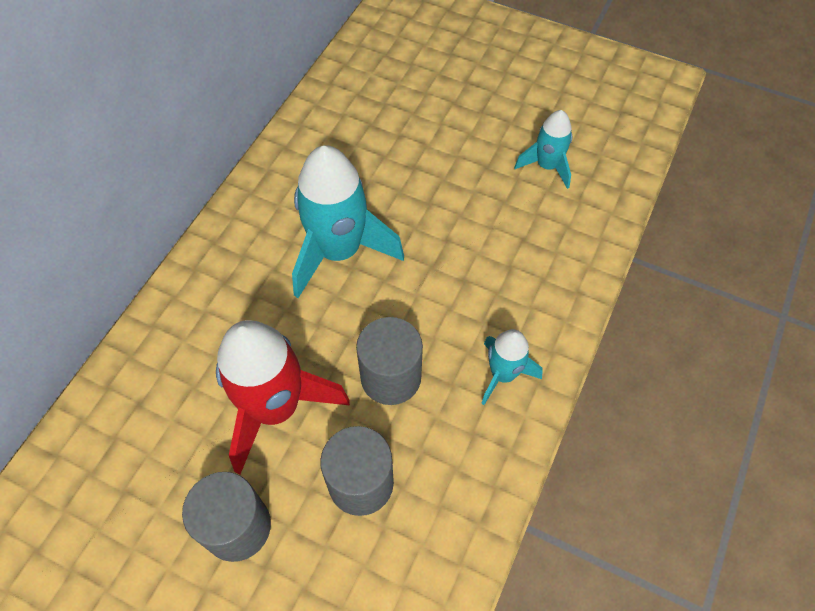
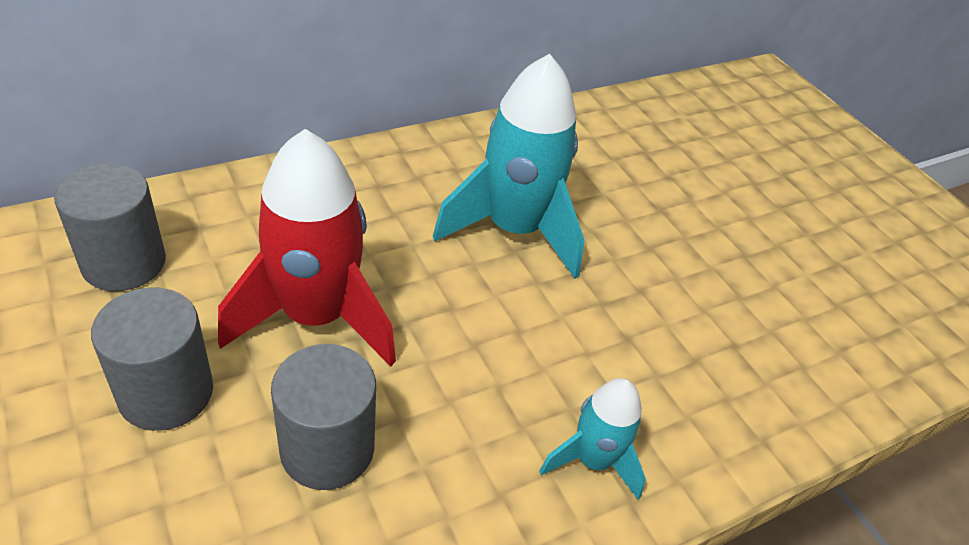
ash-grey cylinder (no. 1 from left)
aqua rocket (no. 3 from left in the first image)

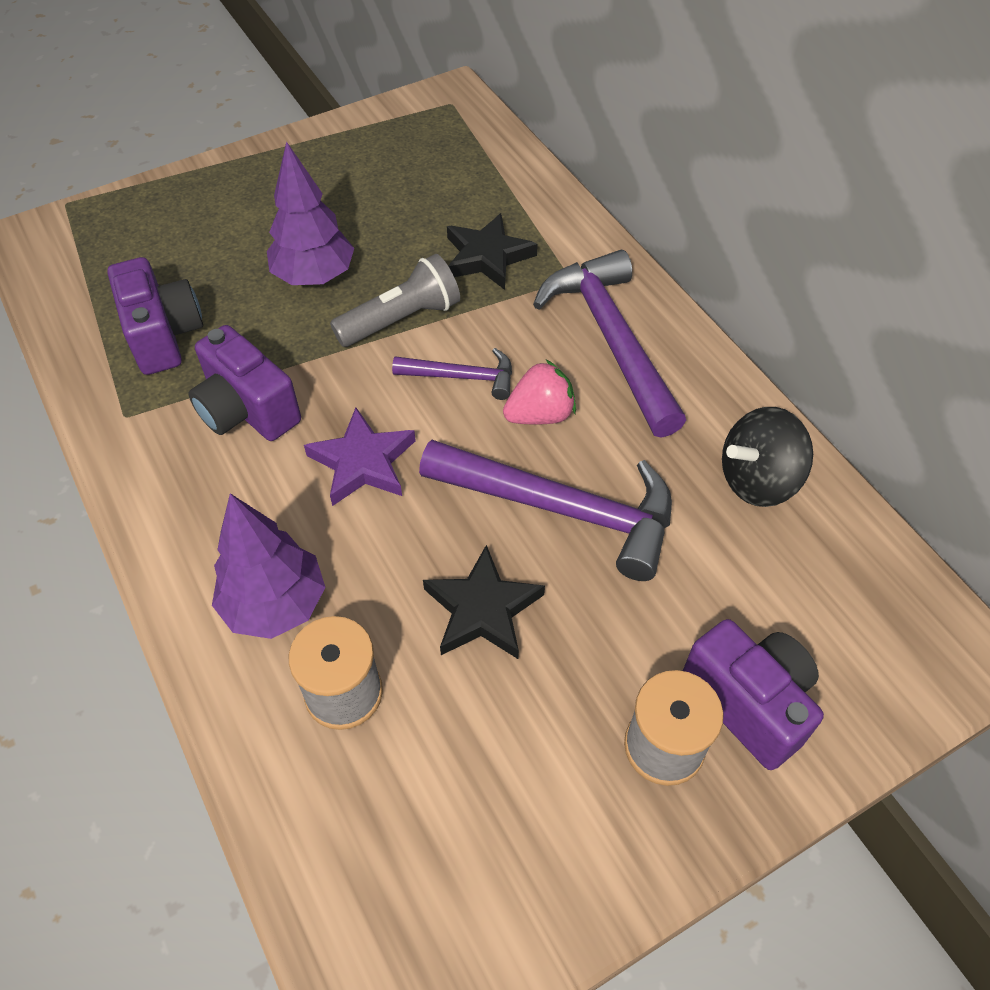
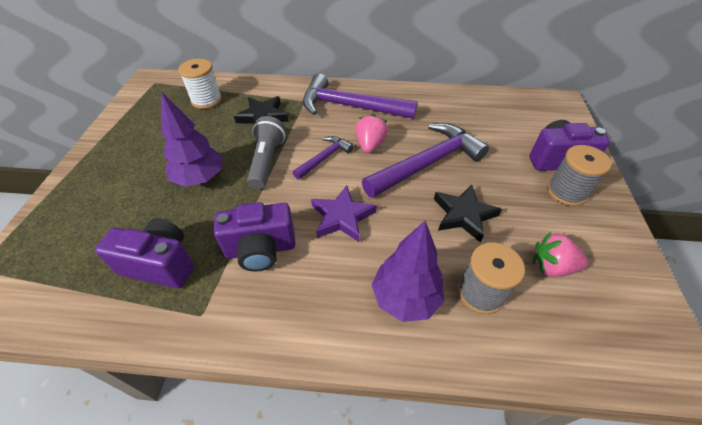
ebony spinning top
pure white reel of thread
rose-pink berry (no. 2 from left)

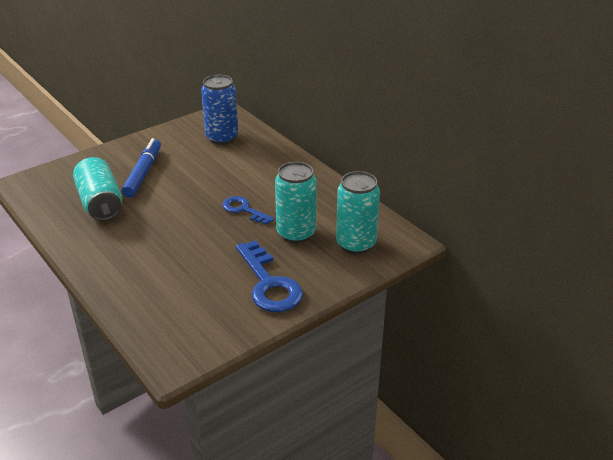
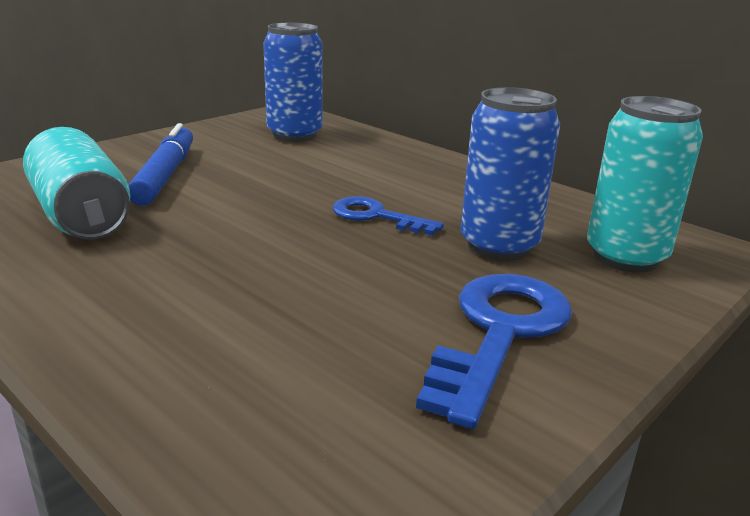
cobalt door key (no. 2 from left)
cobalt can (no. 2 from left)

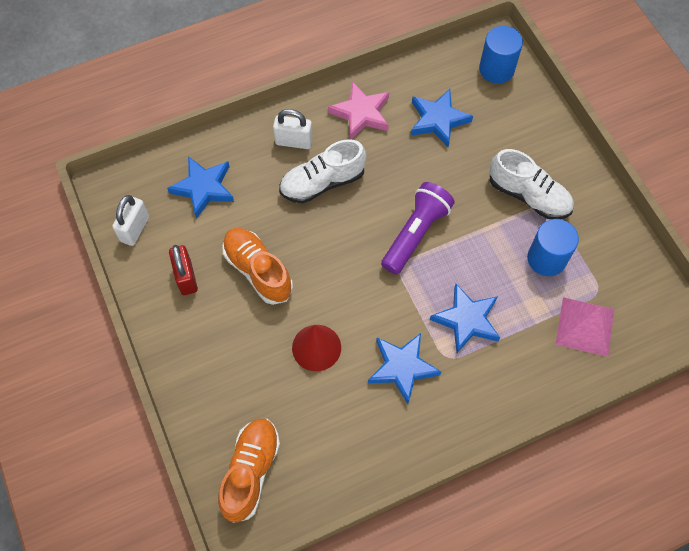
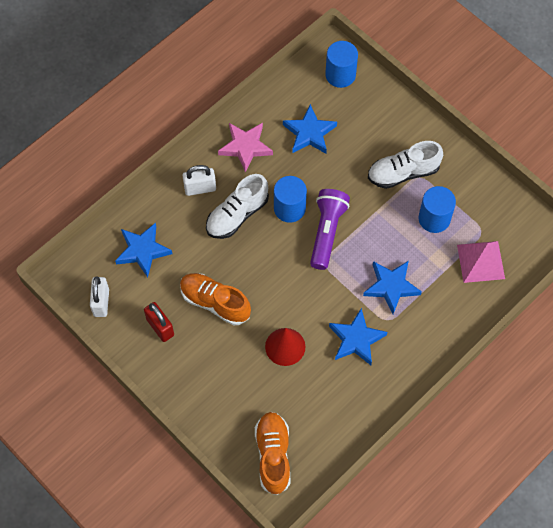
pure white lace-up shoe (no. 2 from left)
cobalt cylinder (no. 1 from left)

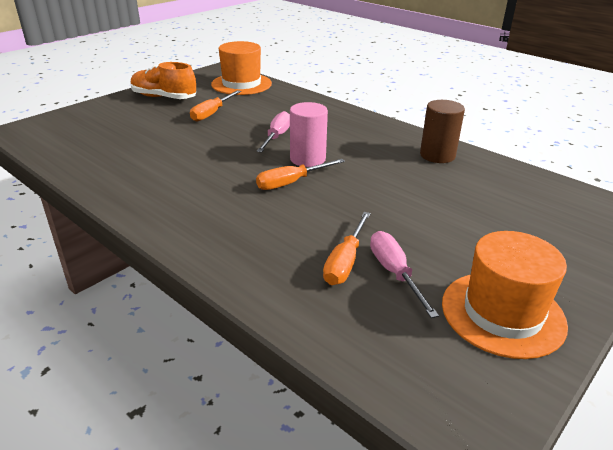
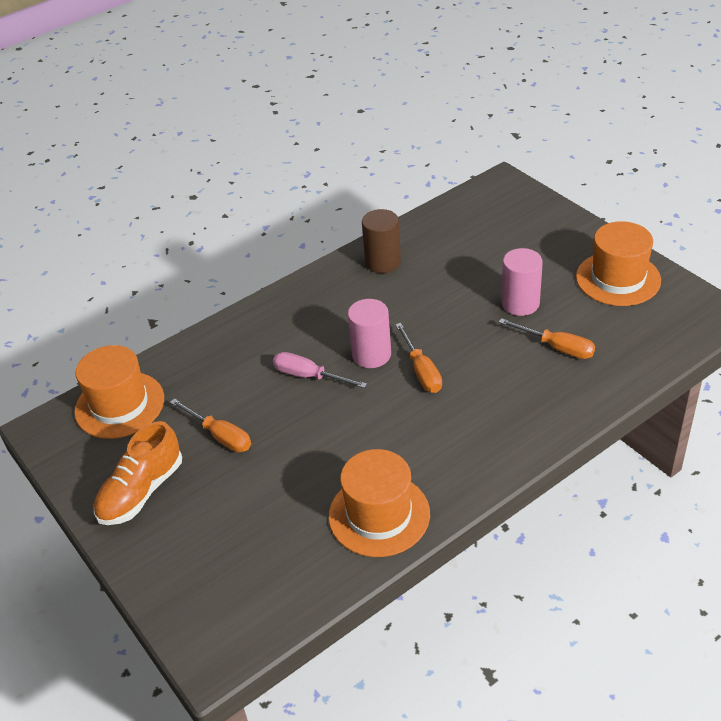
rose-pink screwdriver (no. 2 from left in the first image)
bright orange top hat (no. 2 from left)
rose-pink cylinder (no. 2 from left)

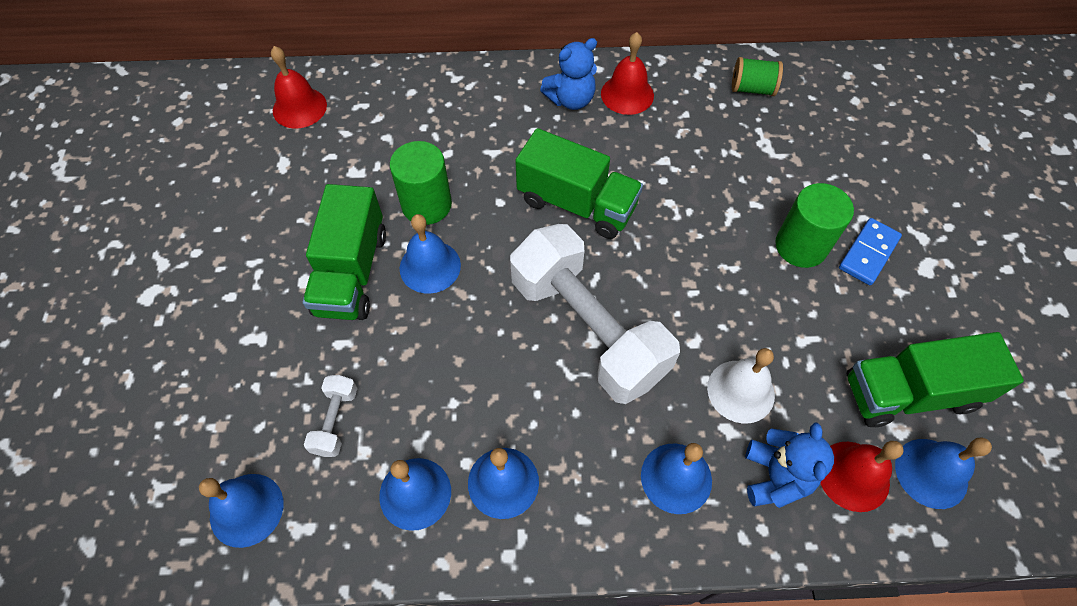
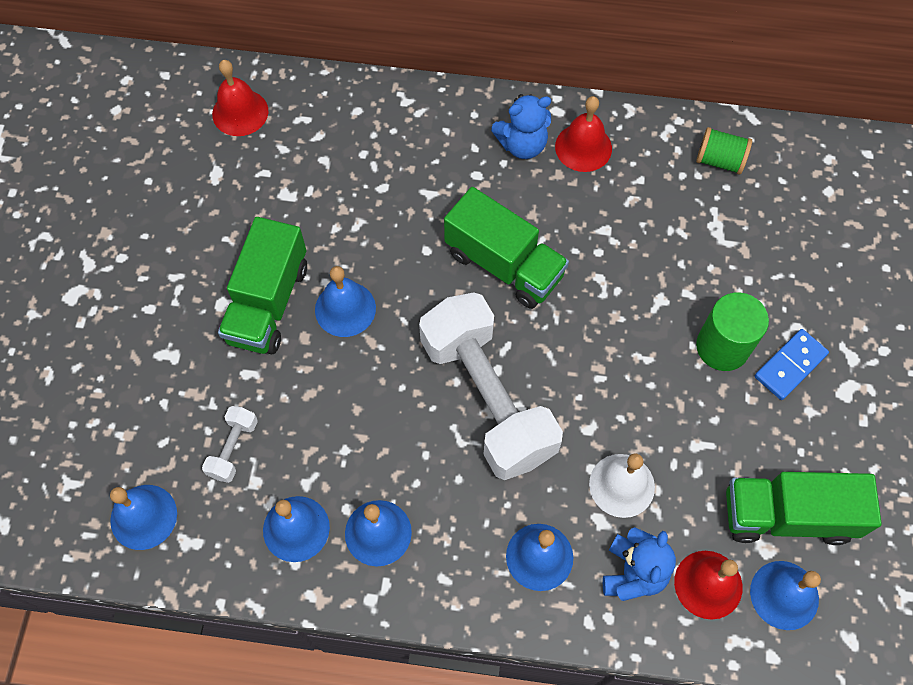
green cylinder (no. 1 from left in the first image)

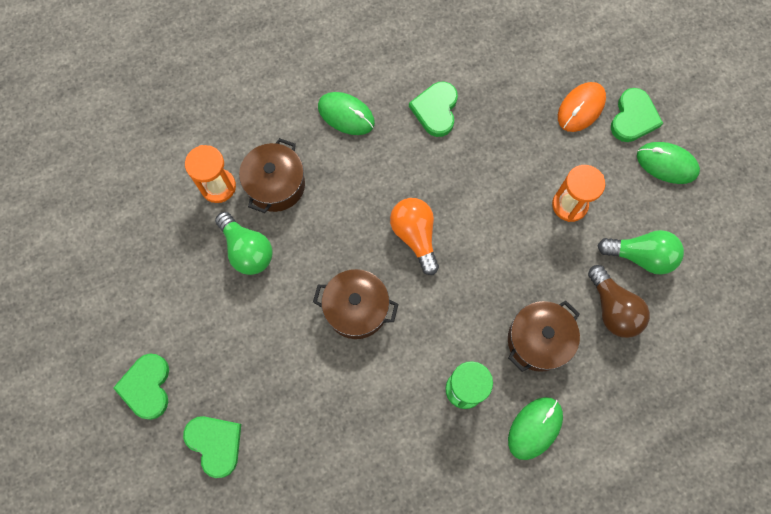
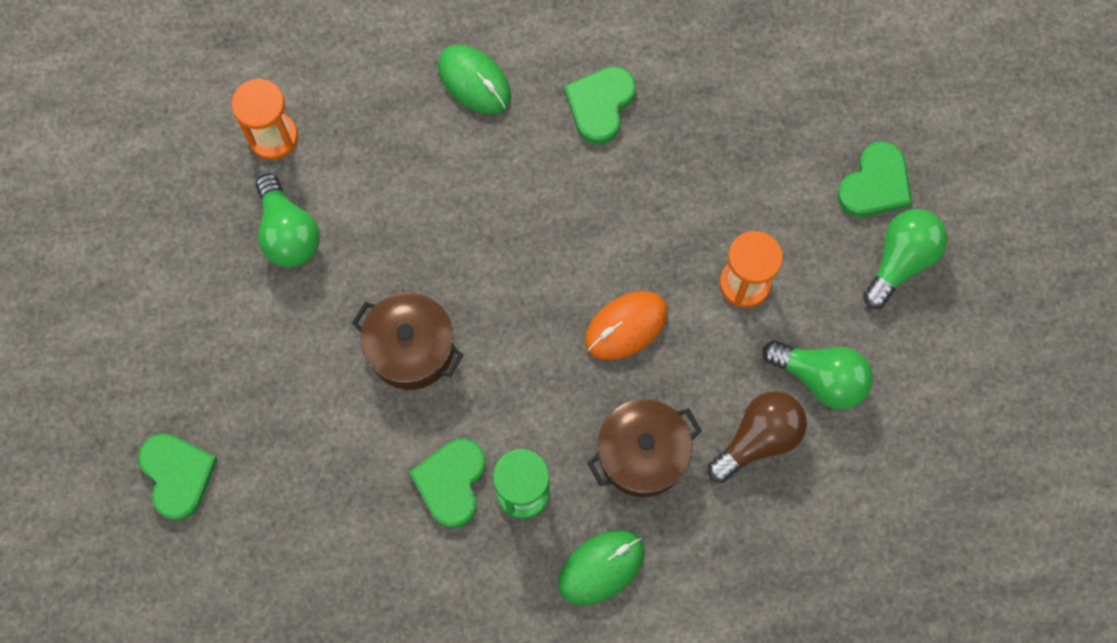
green heart shape (no. 2 from left)
russet cooking pot (no. 1 from left in the first image)
bright orange bulb
bright orange PC mouse
russet bulb
green bulb (no. 3 from left)

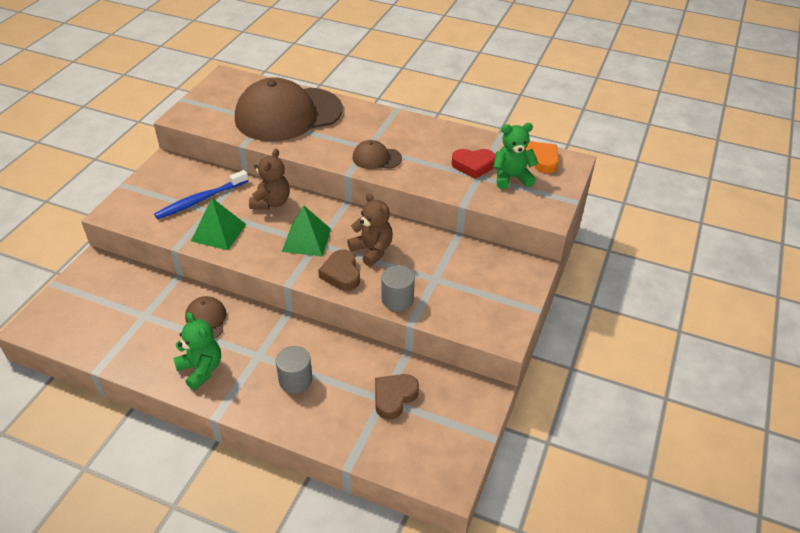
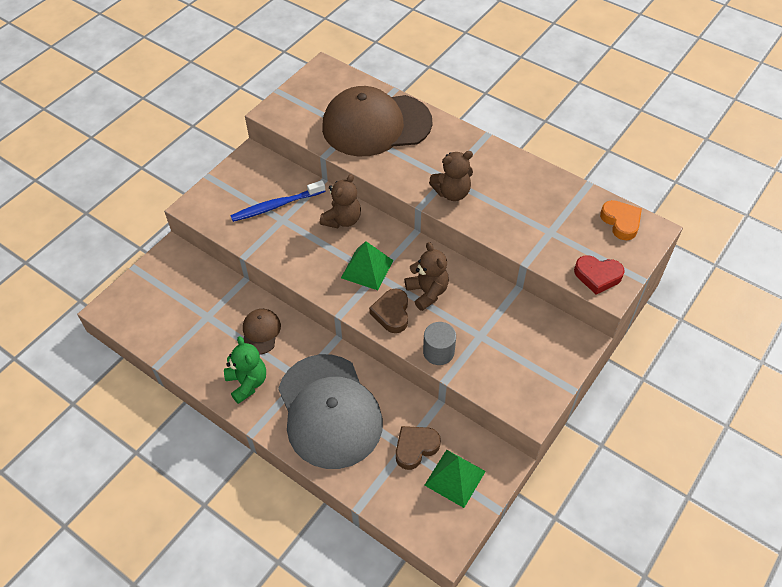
green pyramid shape (no. 2 from left)
ash-grey baseball cap
russet teddy (no. 3 from left)
scarlet heart shape
green teddy (no. 2 from left in the first image)

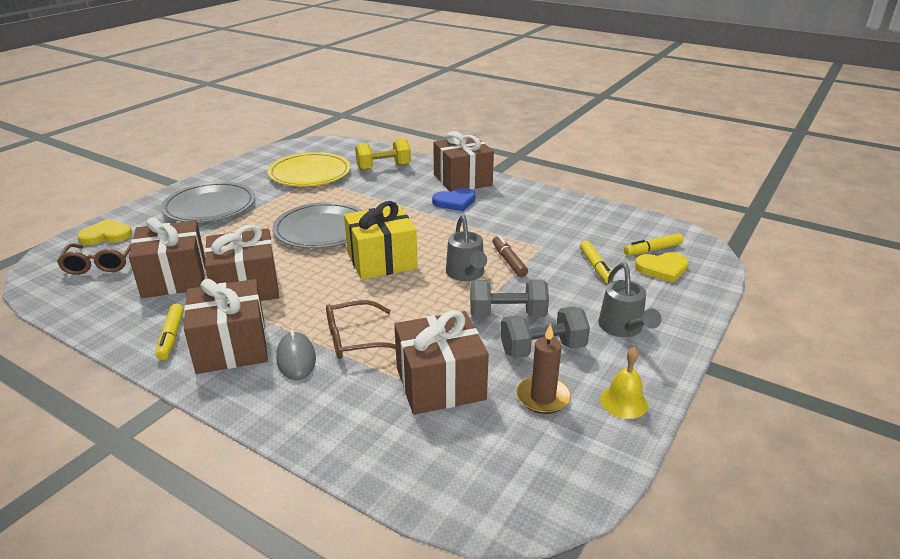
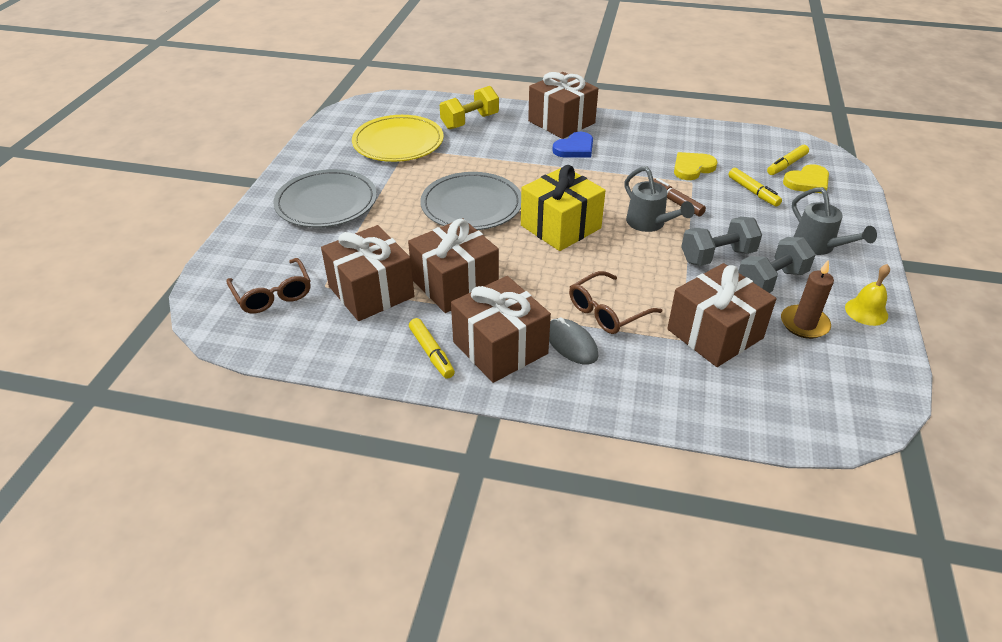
golden heart shape (no. 1 from left)

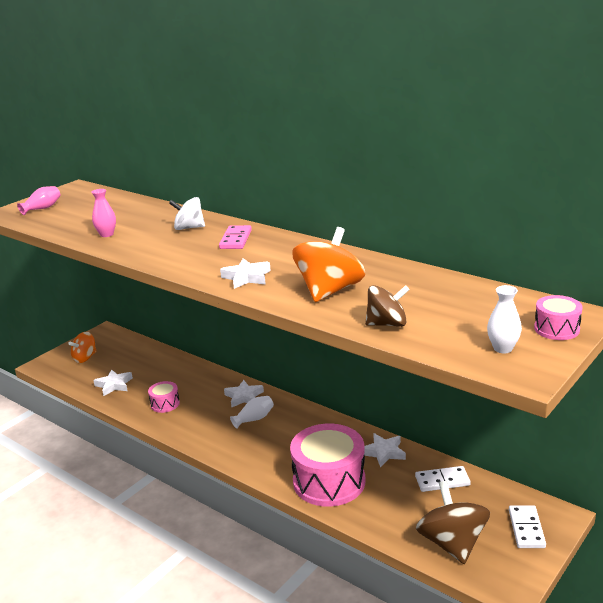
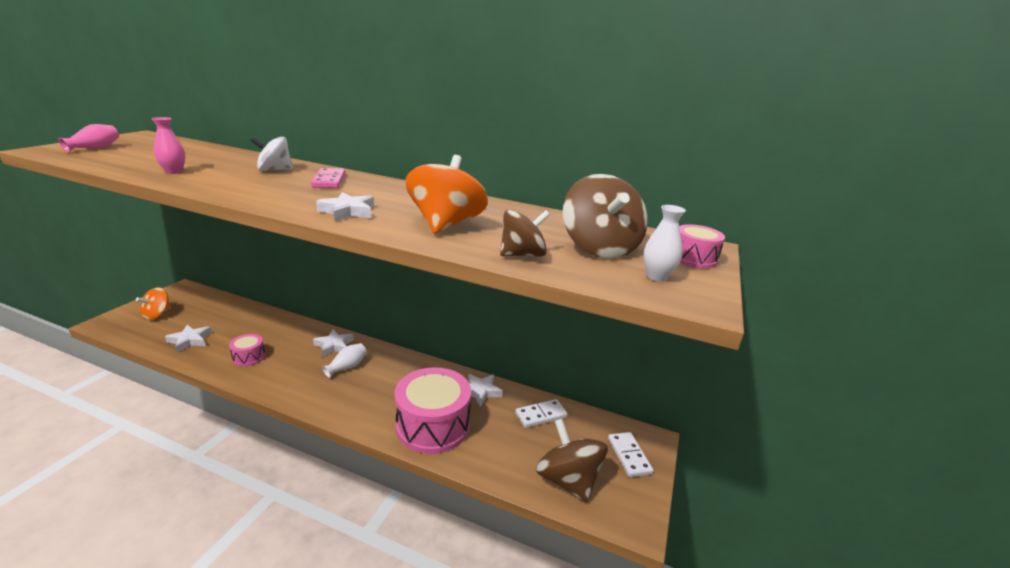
russet spinning top (no. 3 from left)

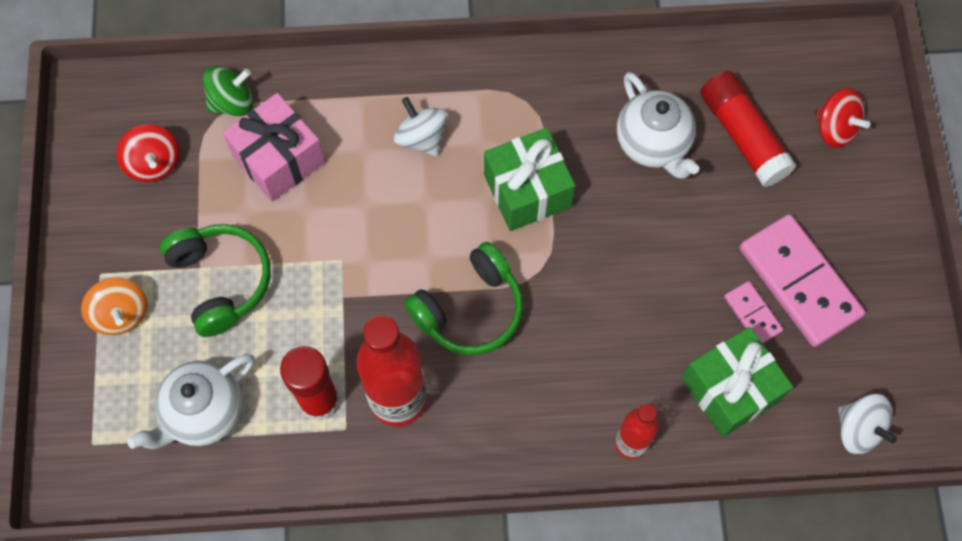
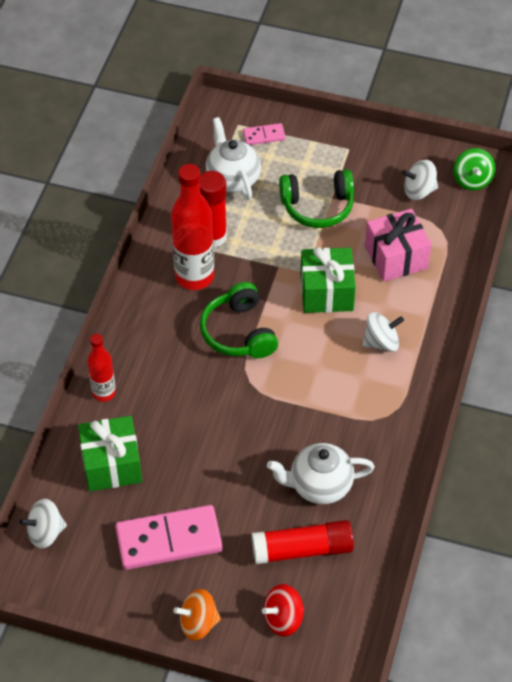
bright orange spinning top
pure white spinning top (no. 3 from left)
green spinning top
green wrapped gift (no. 2 from left)
rose-pink domino (no. 2 from left)

